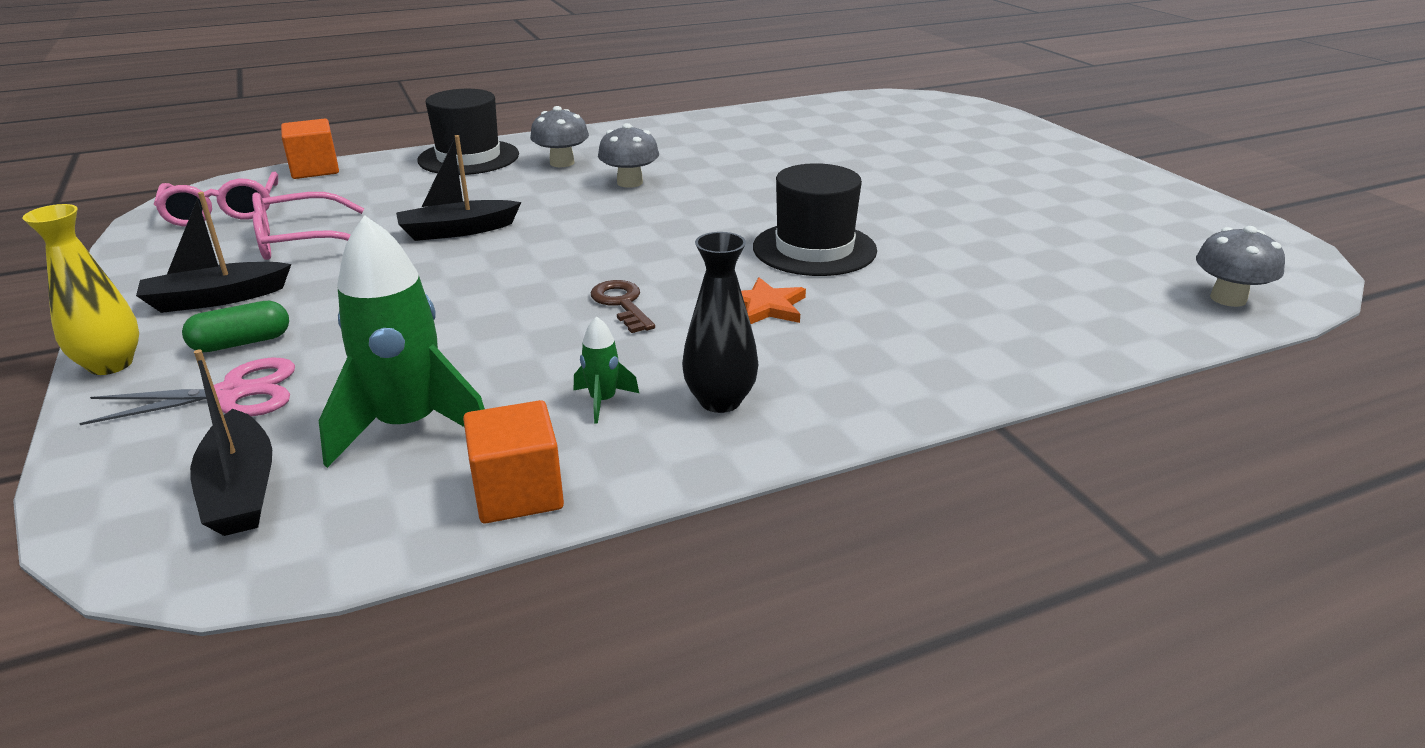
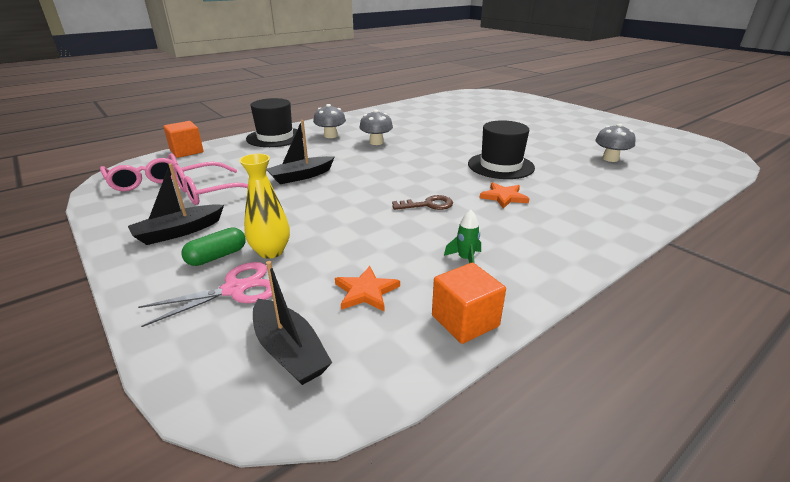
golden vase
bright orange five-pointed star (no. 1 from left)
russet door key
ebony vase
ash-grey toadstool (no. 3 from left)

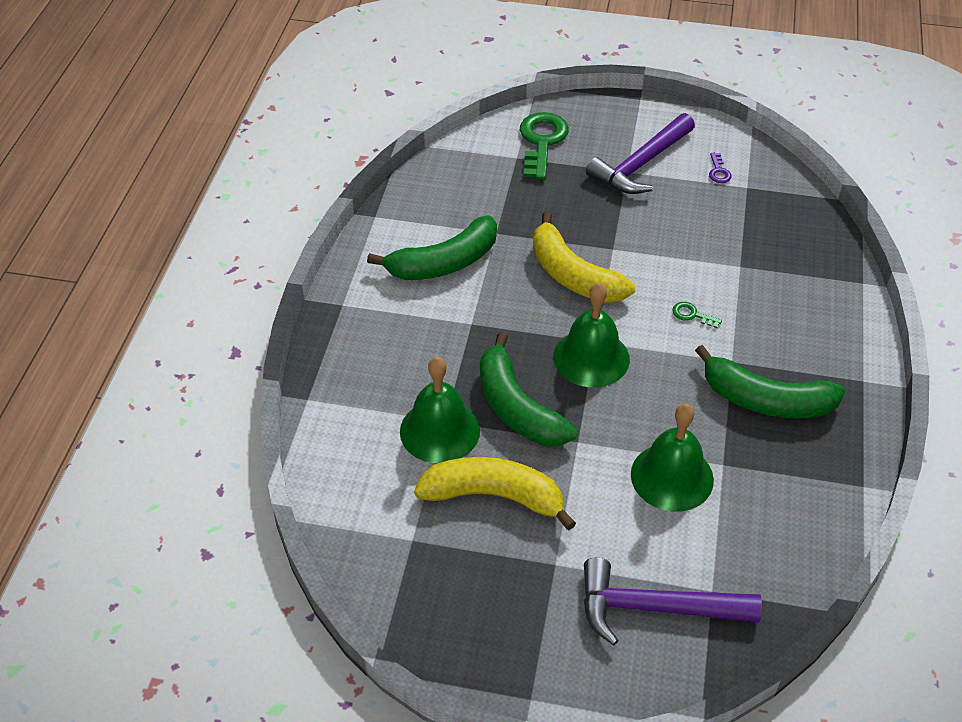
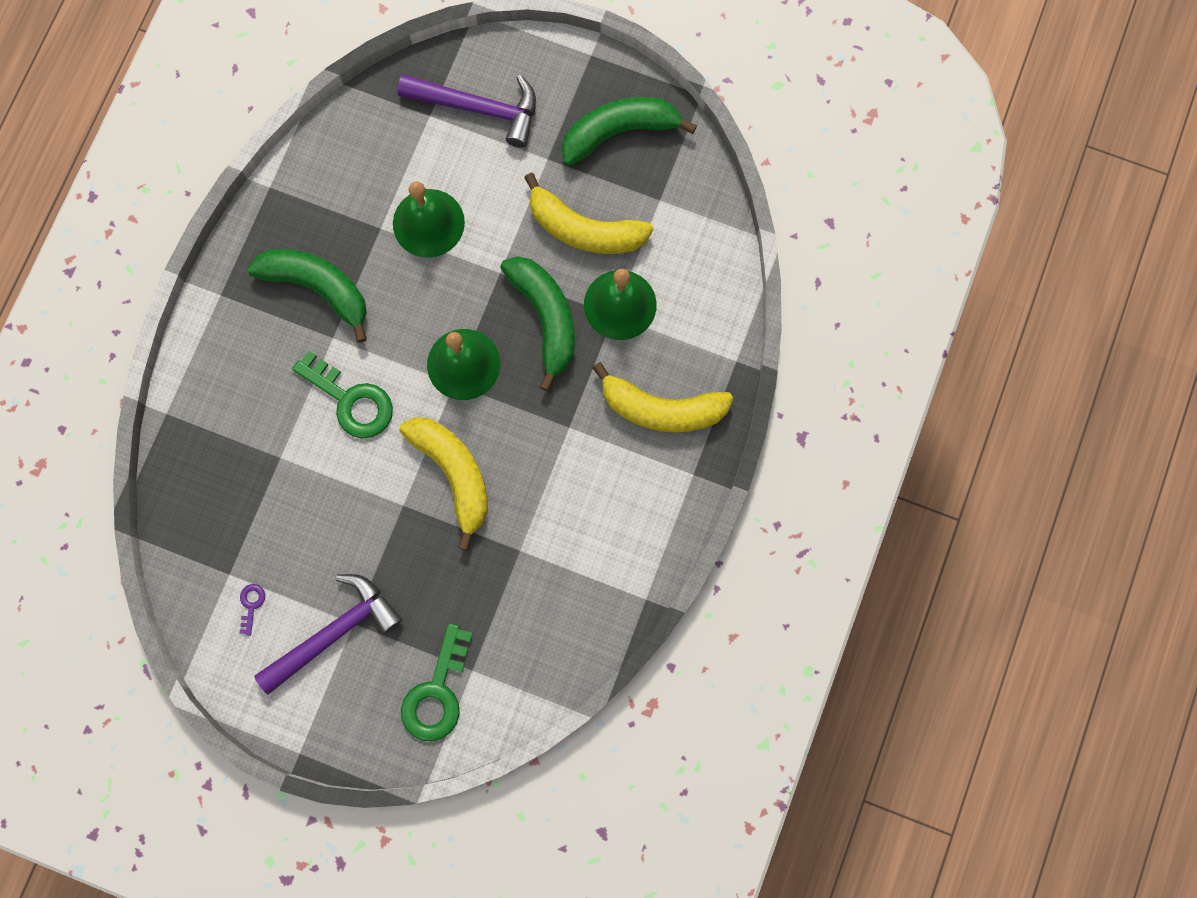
green banana fruit (no. 3 from left)
green door key (no. 1 from left)
golden banana fruit (no. 3 from left)

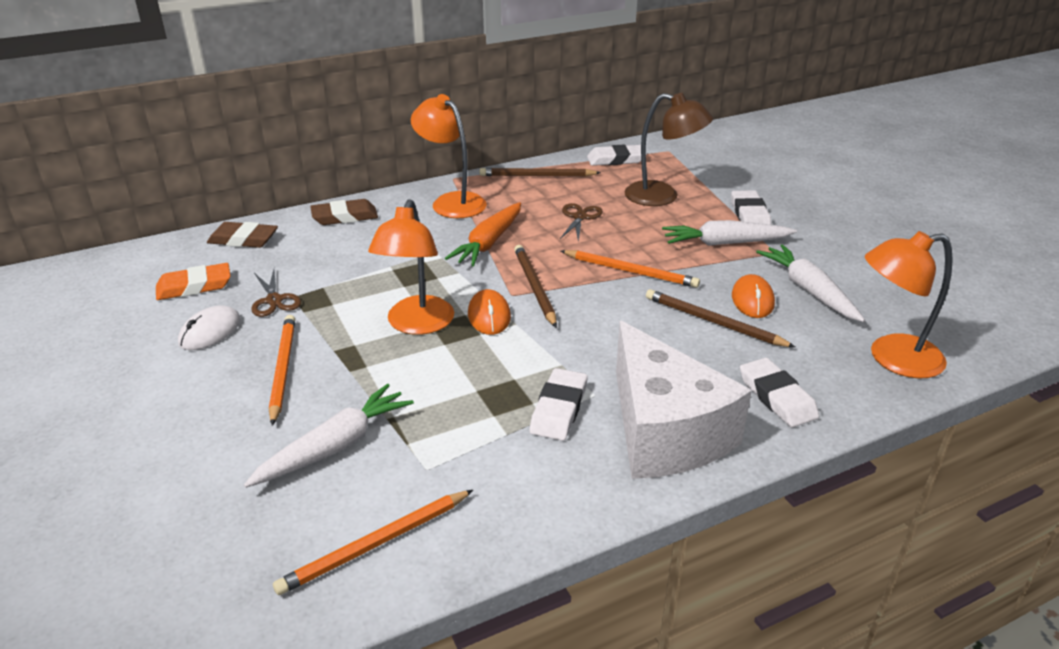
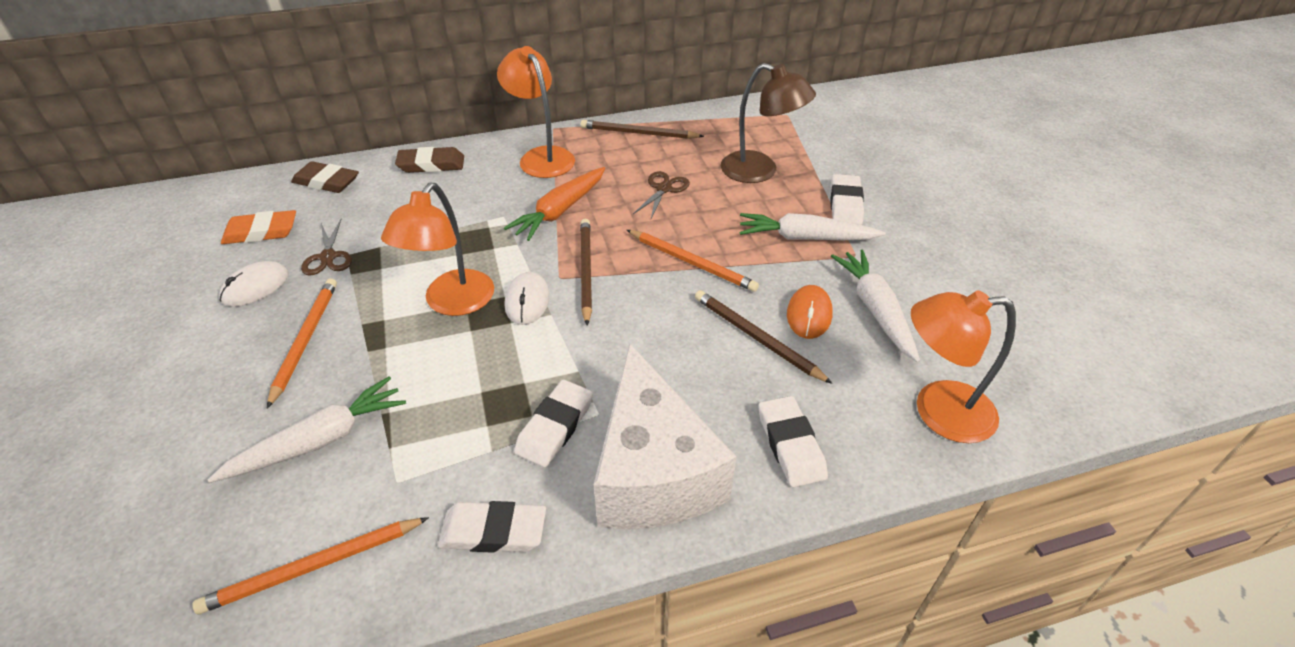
pure white PC mouse (no. 2 from left)
pure white eraser (no. 1 from left)

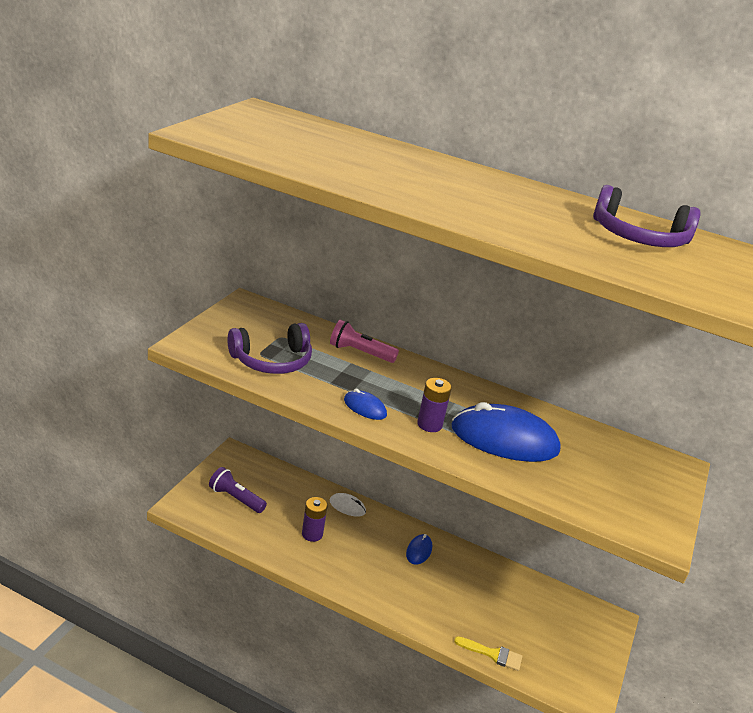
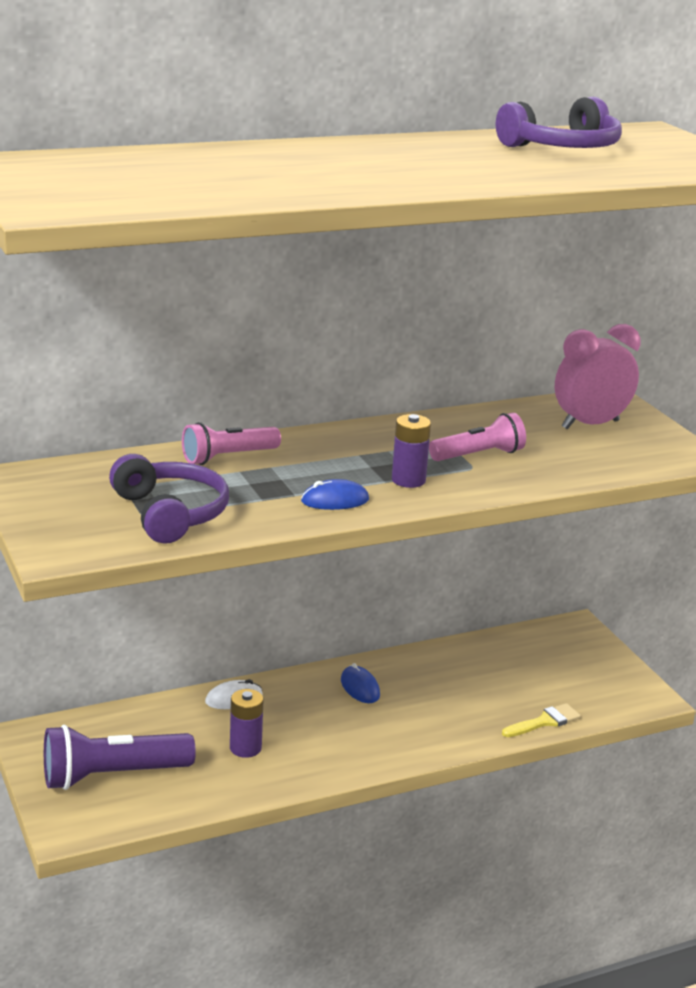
purple pocket torch
purple headset (no. 1 from left)
rose-pink pocket torch (no. 2 from left)
rose-pink bedside clock

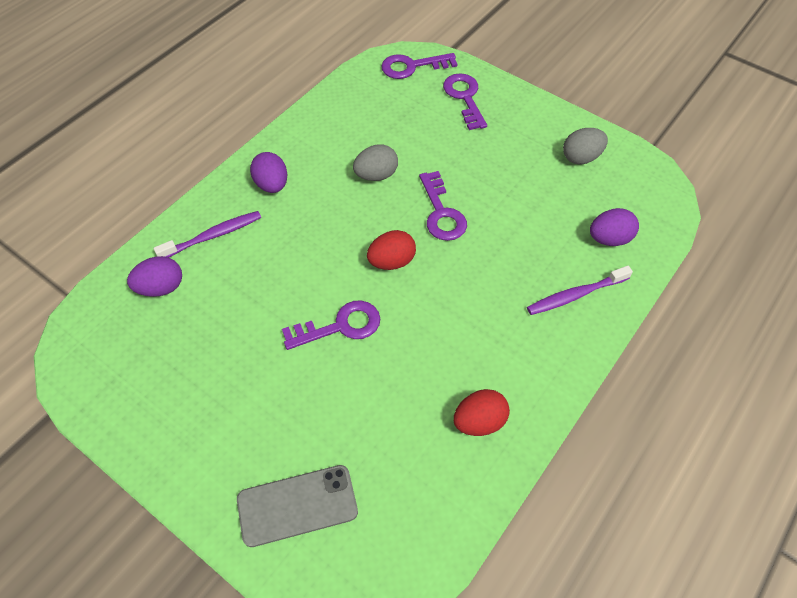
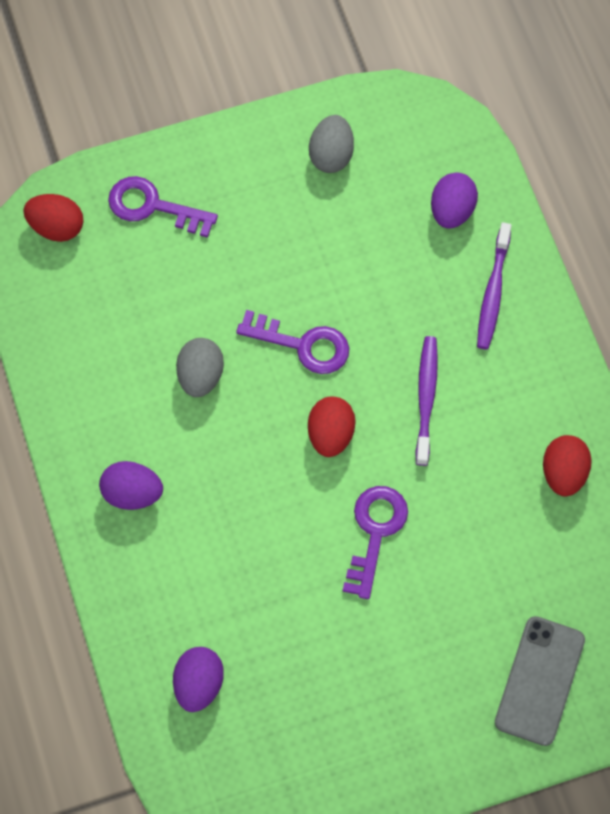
purple tooth brush (no. 1 from left)
scarlet toy egg (no. 1 from left)

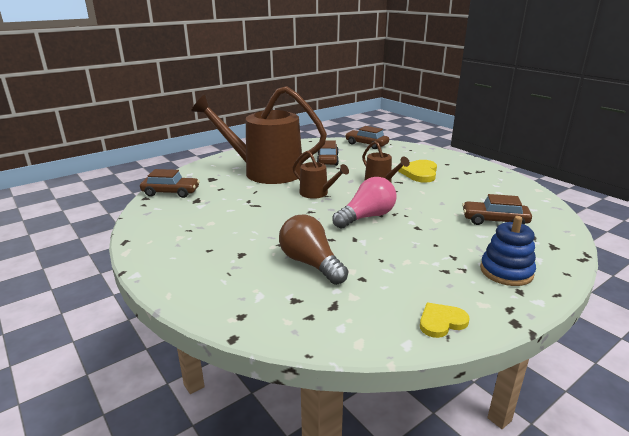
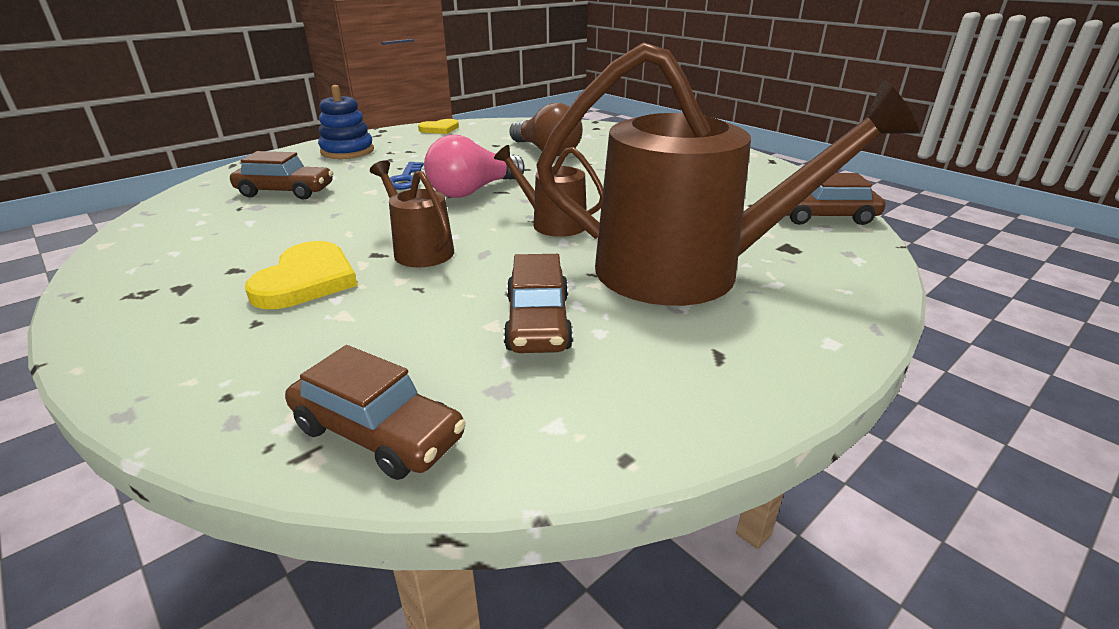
cobalt door key

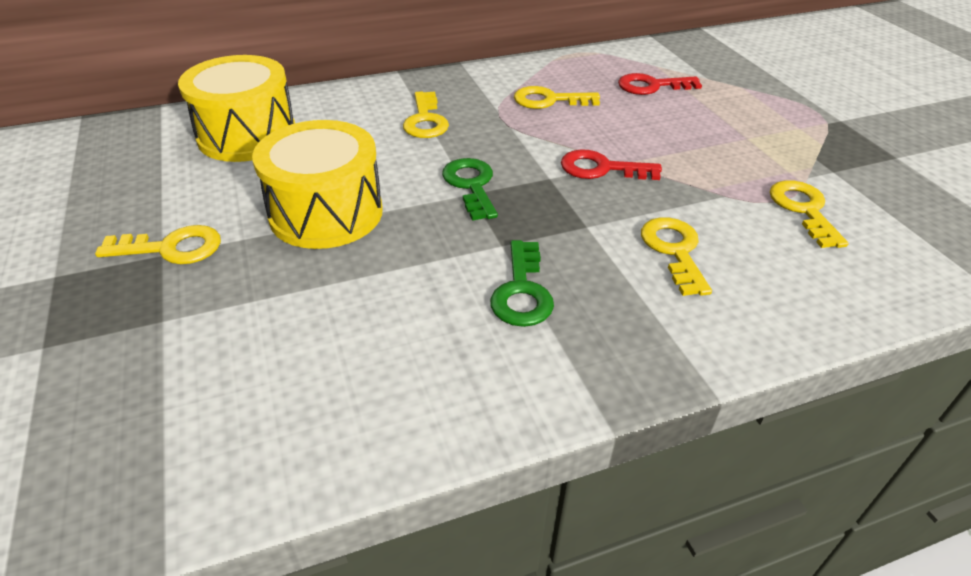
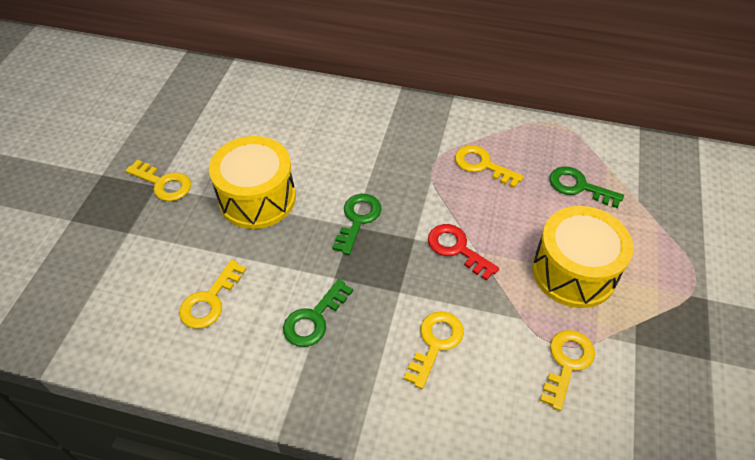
golden drum (no. 2 from left)
golden door key (no. 2 from left)
green door key (no. 3 from left)

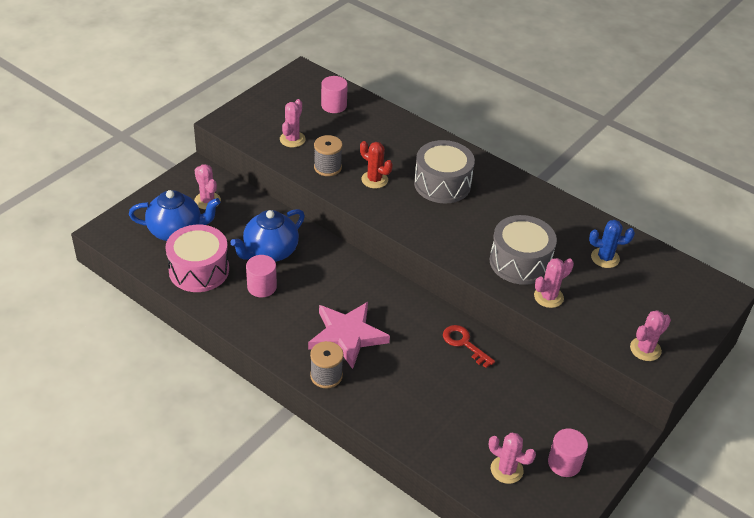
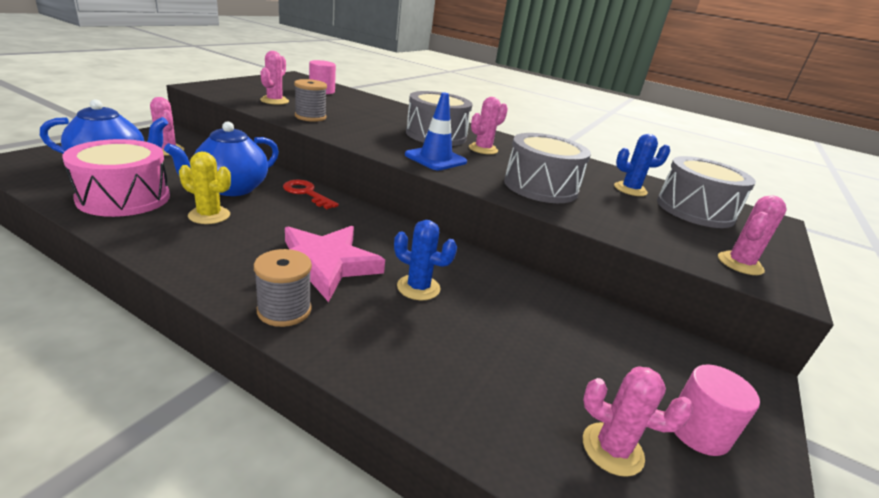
golden prickly plant
scarlet prickly plant
scarlet door key
rose-pink prickly plant (no. 3 from left)
cobalt prickly plant (no. 1 from left)
cobalt road cone
ash-grey drum (no. 3 from left)

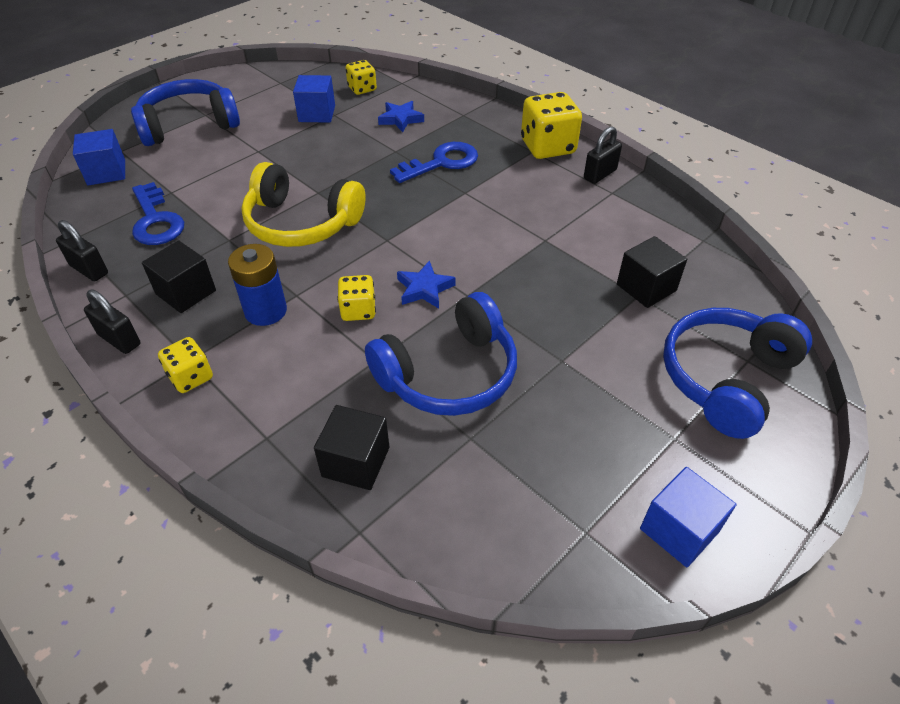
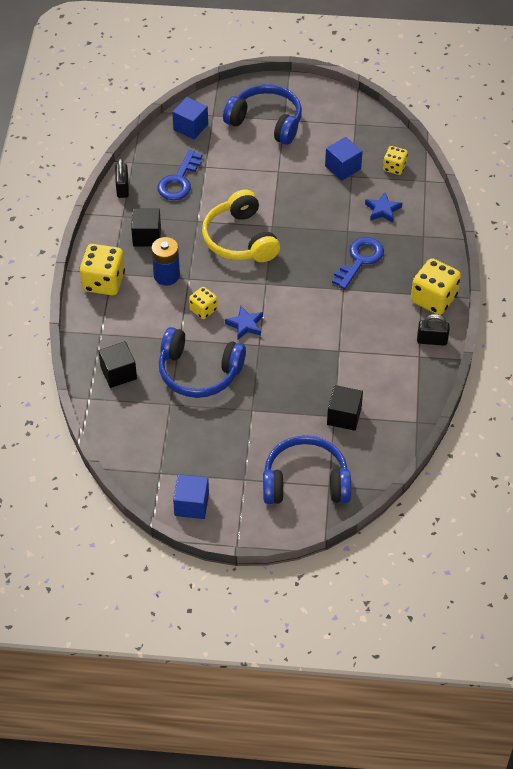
ebony lock (no. 2 from left in the first image)
golden dice (no. 1 from left)
cobalt door key (no. 2 from left)

